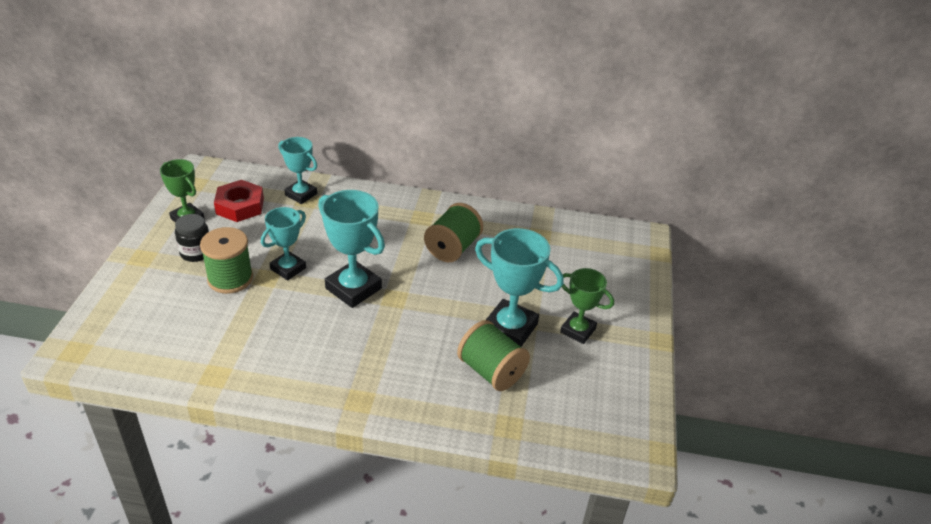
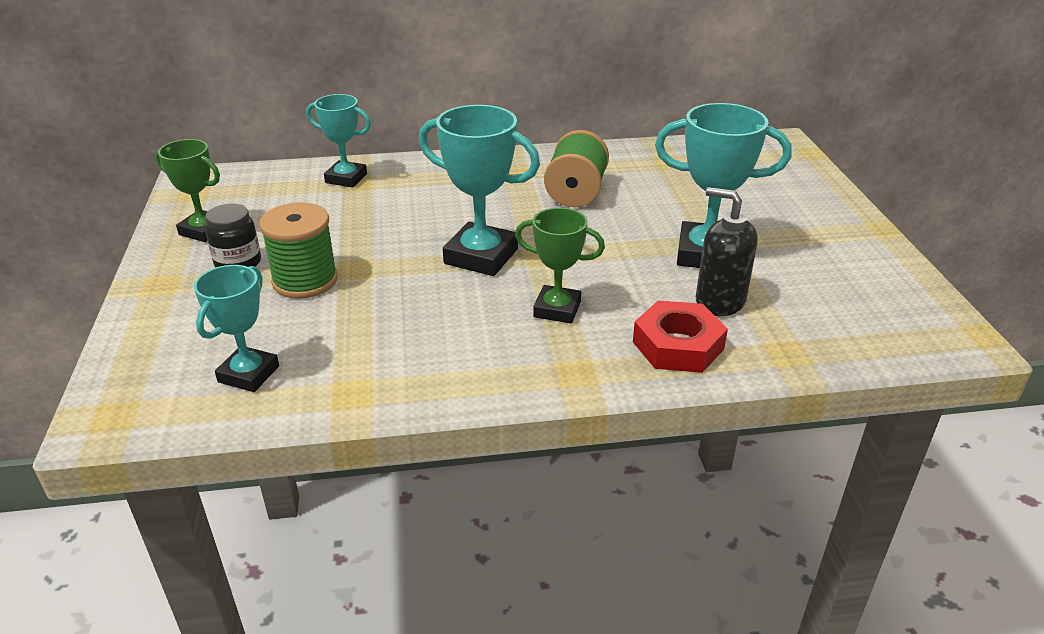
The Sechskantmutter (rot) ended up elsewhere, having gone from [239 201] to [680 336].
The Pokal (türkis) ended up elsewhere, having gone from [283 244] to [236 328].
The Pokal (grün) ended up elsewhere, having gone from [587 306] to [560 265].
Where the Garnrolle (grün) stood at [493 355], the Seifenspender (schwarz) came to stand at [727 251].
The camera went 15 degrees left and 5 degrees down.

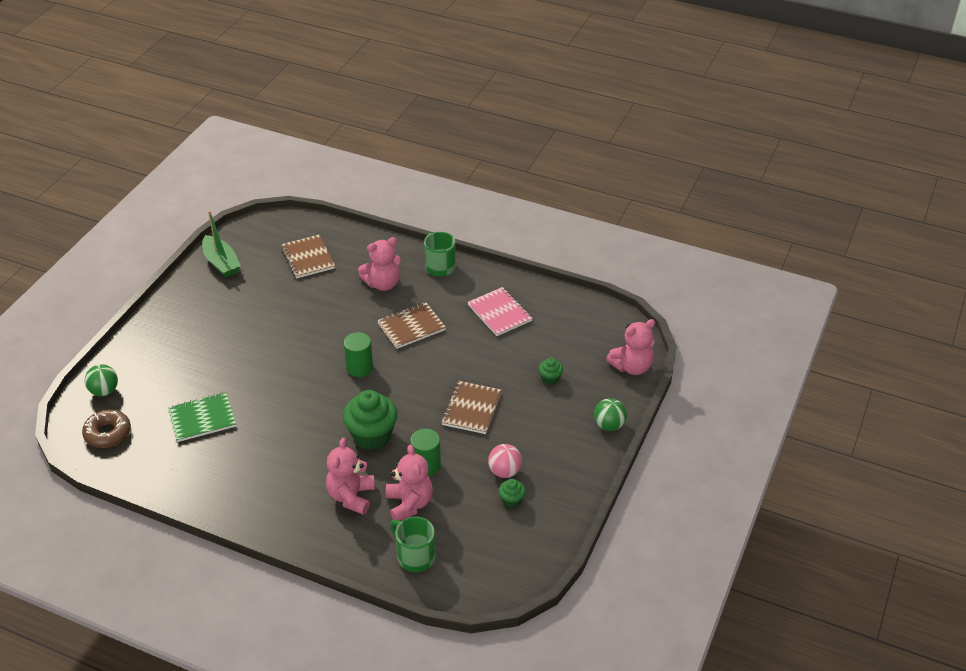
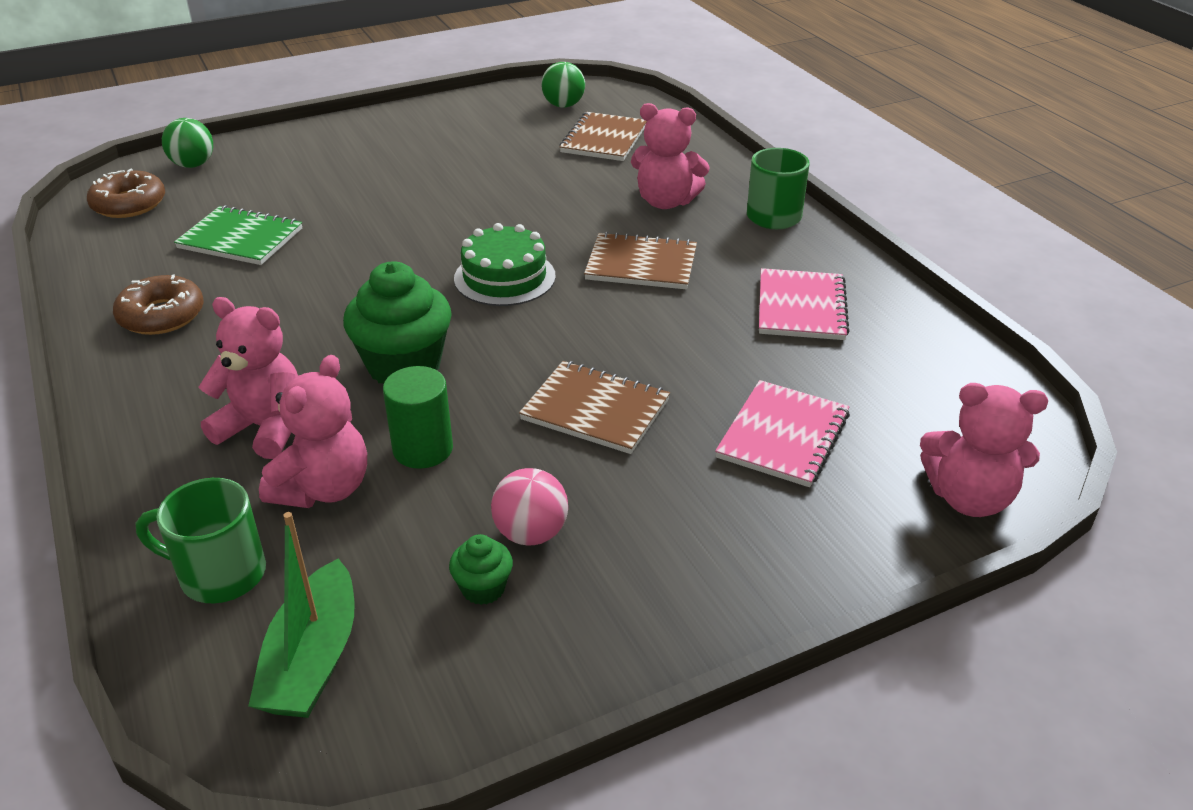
The second view gained the Donut (braun) at [158 304].
The Boot (grün) ended up elsewhere, having gone from [221 244] to [301 615].
The Ball (grün) ended up elsewhere, having gone from [610 414] to [563 85].
Where the Vollzylinder (grün) stood at [358 354], the Kuchen (grün) came to stand at [505 264].
Where the Muffin (grün) stood at [550 371], the Notizbuch (rosa) came to stand at [782 433].
The Teddybär (rosa) at [350 476] ended up facing another way, 60 degrees clockwise from before.
The Tasse (grün) at [412 544] ended up facing another way, 75 degrees counterclockwise from before.
The Notizbuch (braun) at [471 407] ended up facing another way, 60 degrees clockwise from before.
The camera went 40 degrees right and 5 degrees down.

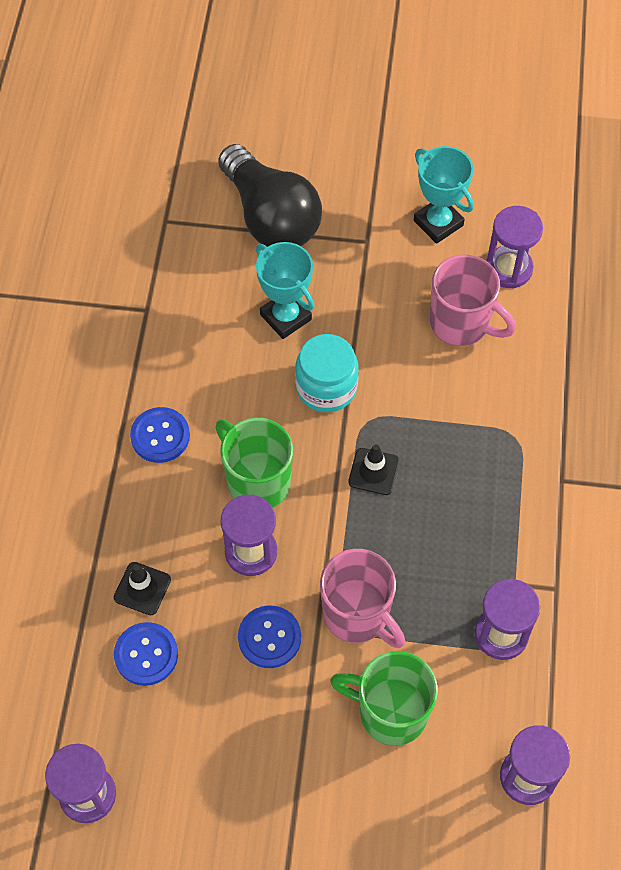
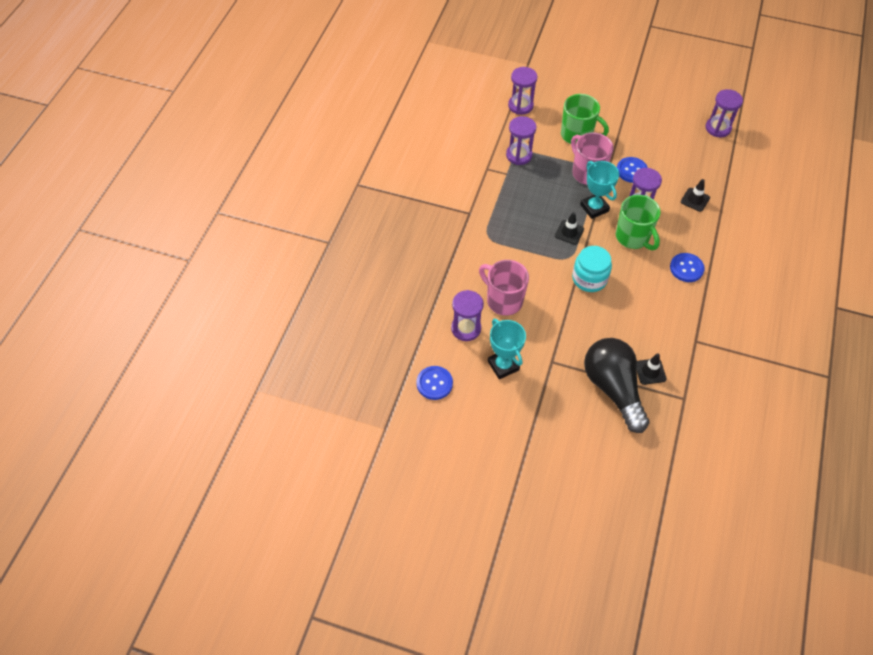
The second view gained the Leitkegel (schwarz) at [652 369].
The Knopf (blau) ended up elsewhere, having gone from [146 654] to [434 383].
The Pokal (türkis) ended up elsewhere, having gone from [285 290] to [599 190].
The camera went 170 degrees left and 5 degrees down.

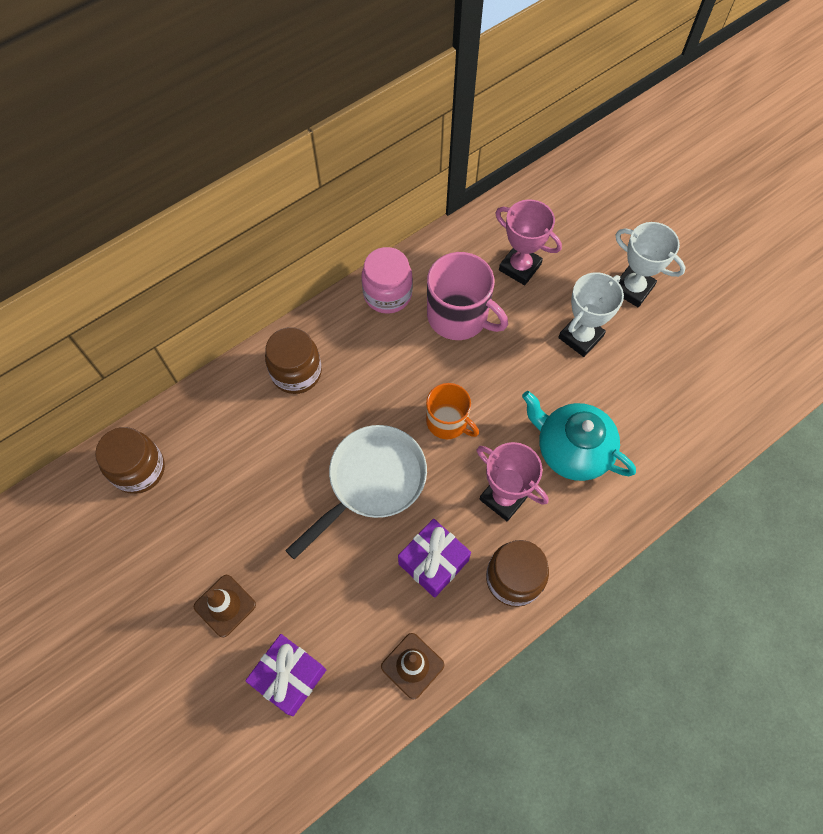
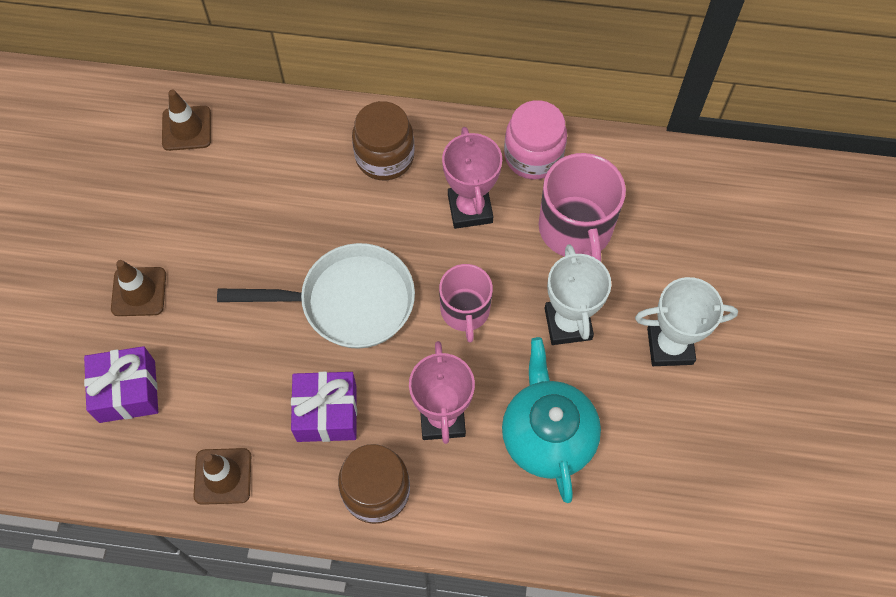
The Pokal (rosa) ended up elsewhere, having gone from [528 242] to [472 178].
The Pokal (weiß) ended up elsewhere, having gone from [650 264] to [578 294].
Where the Einmachglas (braun) stood at [130 460], the Leitkegel (braun) came to stand at [186 120].
What was the Tasse (orange) at [452 411] turned into the Tasse (rosa) at [466 303].
The camera went 45 degrees right and 0 degrees up.

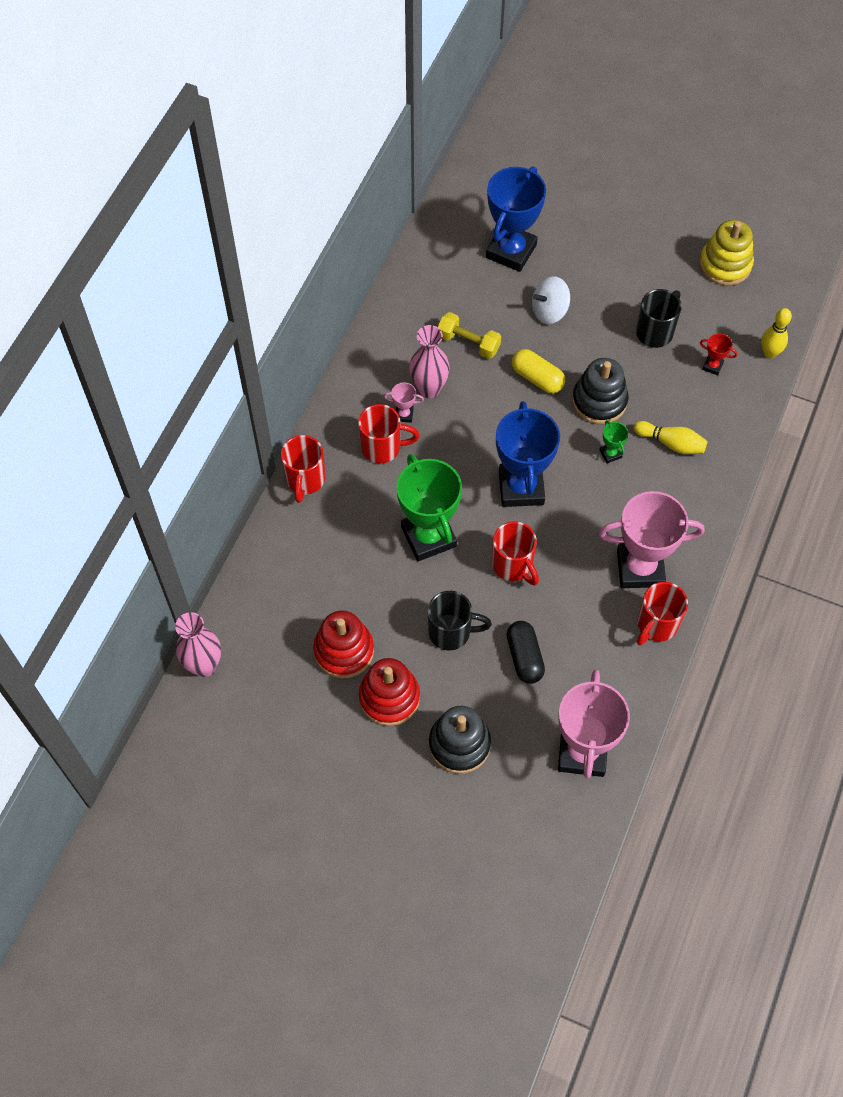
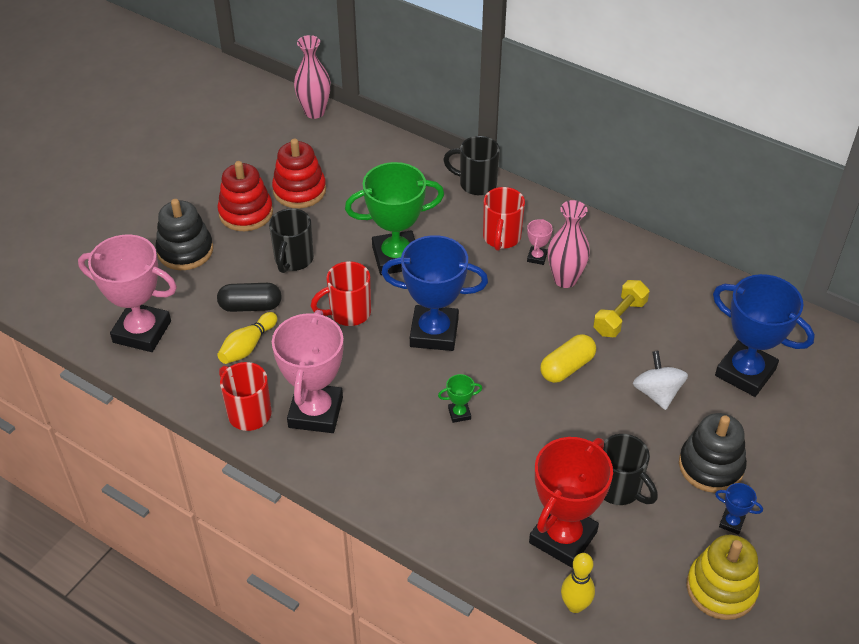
The second view gained the Pokal (blau) at [739 509].
The Stapelspielzeug (schwarz) ended up elsewhere, having gone from [600 391] to [713 453].
The Bowlingkegel (gelb) ended up elsewhere, having gone from [670 437] to [247 338].
What was the Tasse (rot) at [303 469] turned into the Tasse (schwarz) at [471 165].
The size of the Pokal (rot) at [718 354] changed by a factor of 2.43.
The camera went 100 degrees right and 15 degrees down.

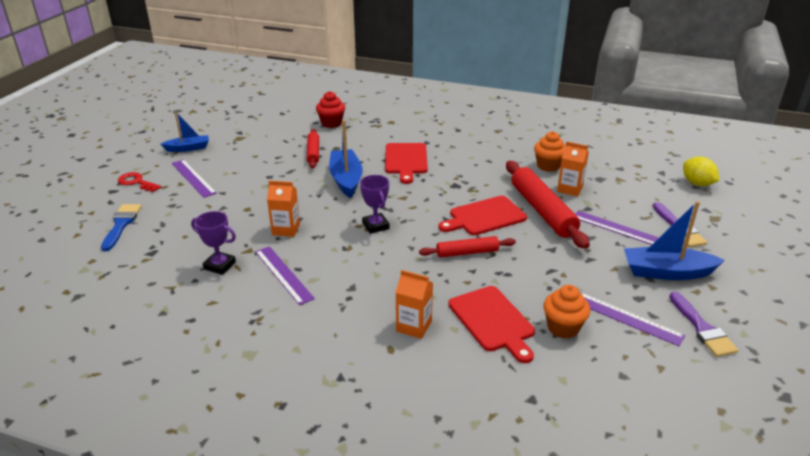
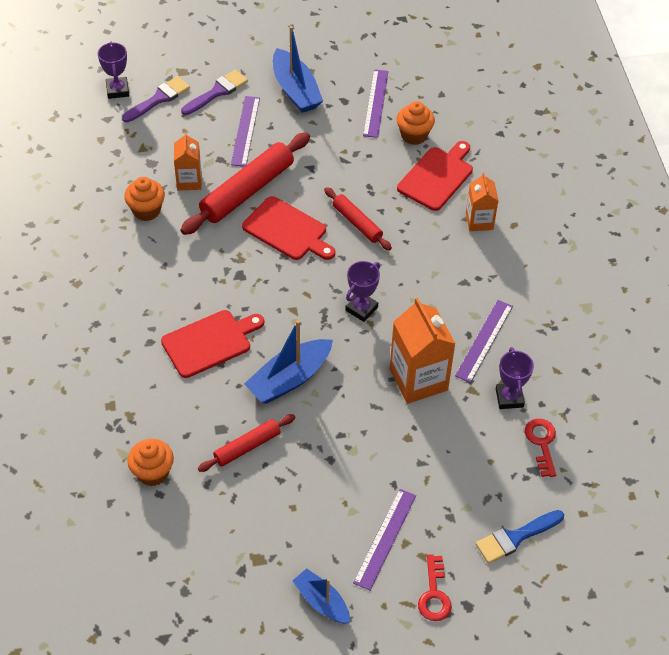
The second view gained the Schlüssel (rot) at [540 448].
The Pinsel (lila) ended up elsewhere, having gone from [704 324] to [156 99].
Where the Zitrone (gelb) stood at [701 171], the Pokal (lila) came to stand at [113 70].
What was the Muffin (rot) at [330 109] turned into the Muffin (orange) at [150 462].
The size of the Getränkekarton (orange) at [283 209] changed by a factor of 1.70.
The camera went 120 degrees left and 20 degrees up.

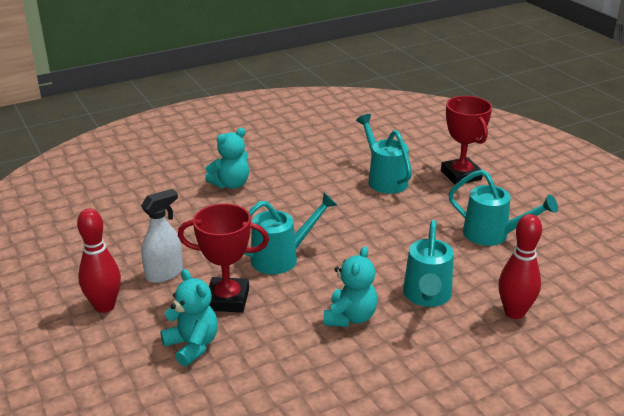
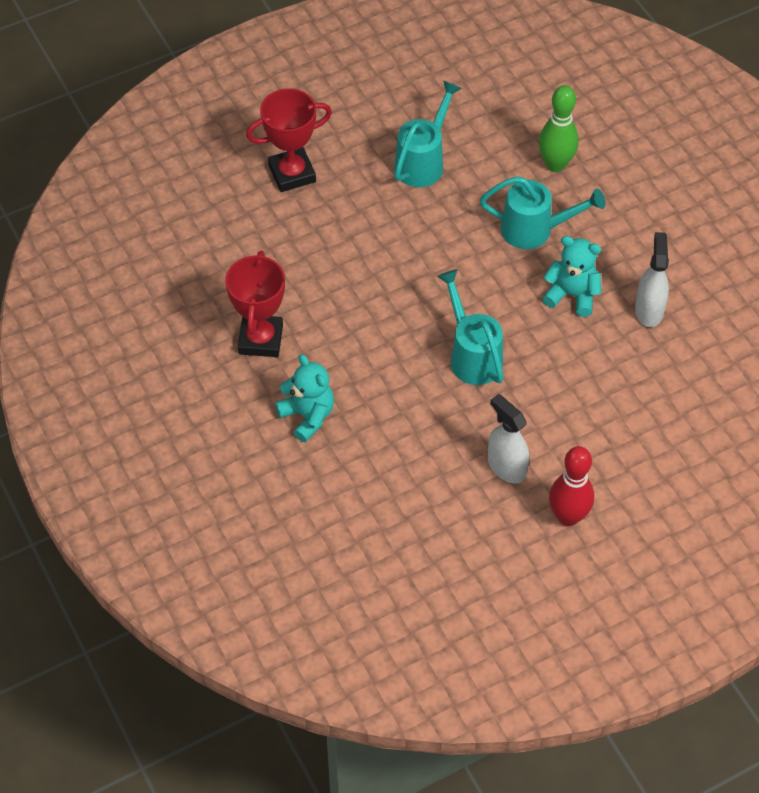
The second view lost the Teddybär (türkis) at [189 318].
The second view lost the Gießkanne (türkis) at [384 154].
The second view gained the Sprühflasche (weiß) at [652 279].
The Pokal (rot) ended up elsewhere, having gone from [223 258] to [255 304].
What was the Bowlingkegel (rot) at [520 266] turned into the Bowlingkegel (grün) at [559 128].
The camera went 90 degrees left and 25 degrees up.

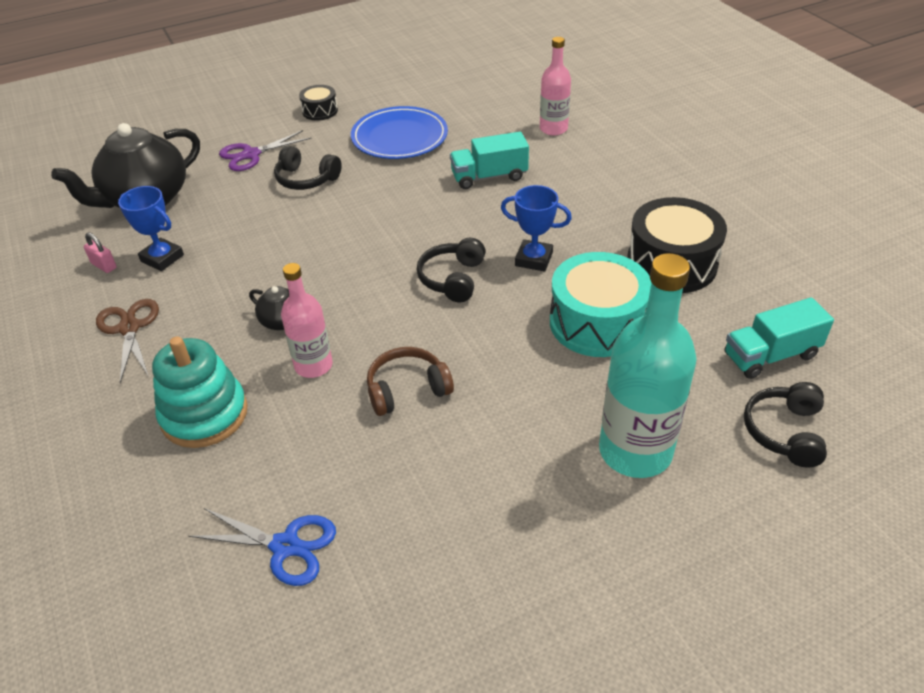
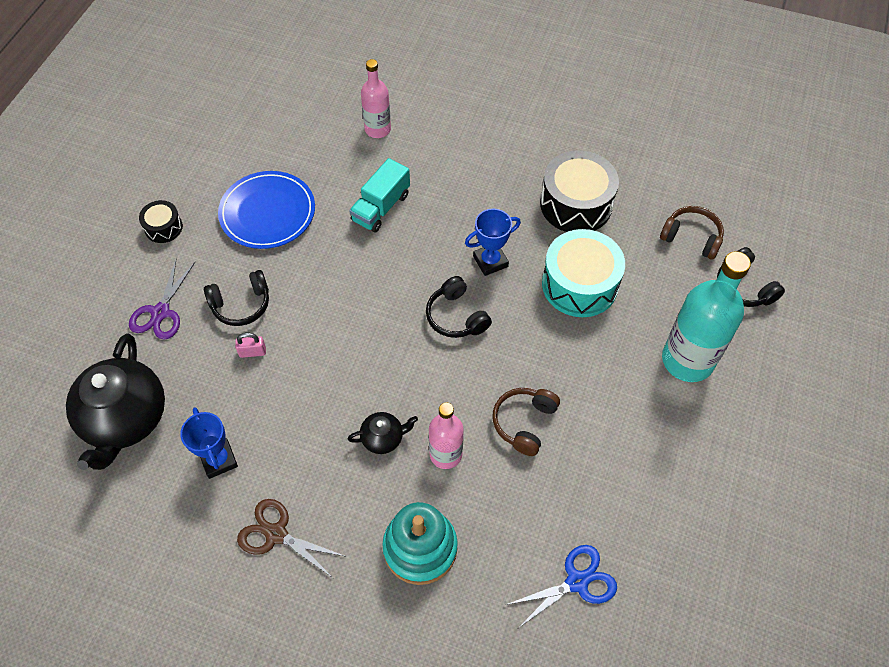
The Vorhängeschloss (rosa) ended up elsewhere, having gone from [100 252] to [250 345].
Where the Lastwagen (türkis) stood at [779 338], the Kopfhörer (braun) came to stand at [692 233].
The Pokal (blau) at [151 228] ended up facing another way, 75 degrees clockwise from before.
The camera went 45 degrees left and 15 degrees up.

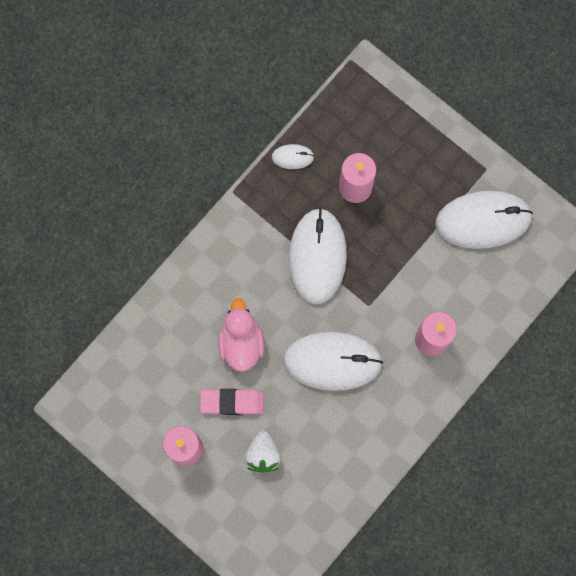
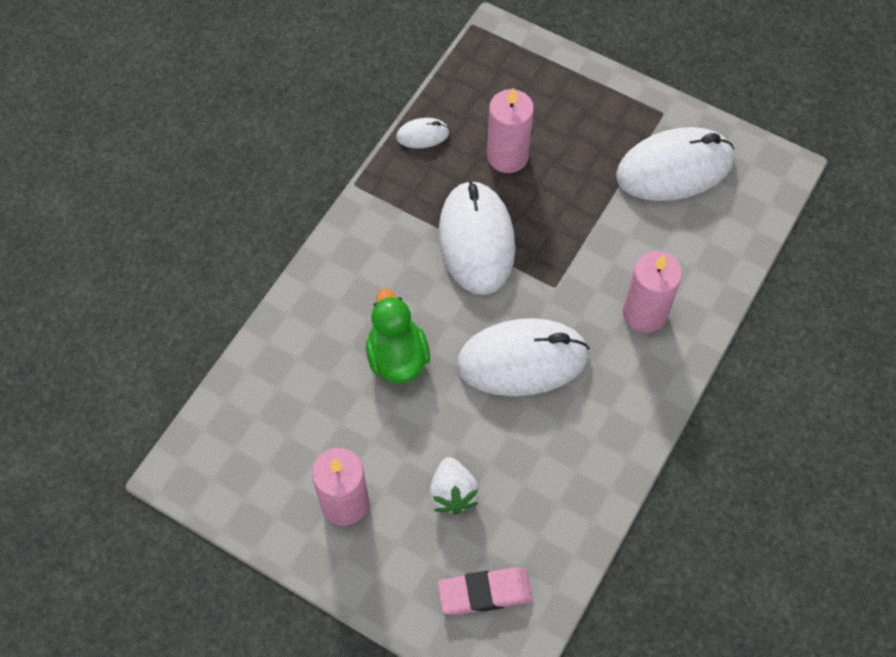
The Radiergummi (rosa) ended up elsewhere, having gone from [232 402] to [485 591].
What was the Ente (rosa) at [241 335] turned into the Ente (grün) at [398 336].
The camera went 10 degrees left and 15 degrees down.

